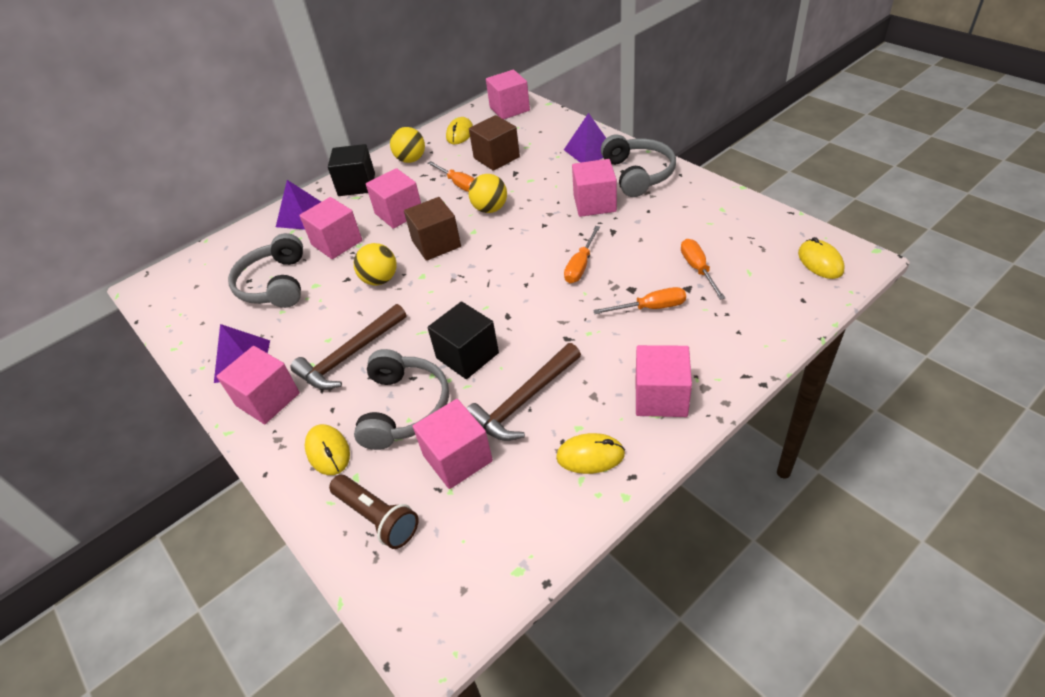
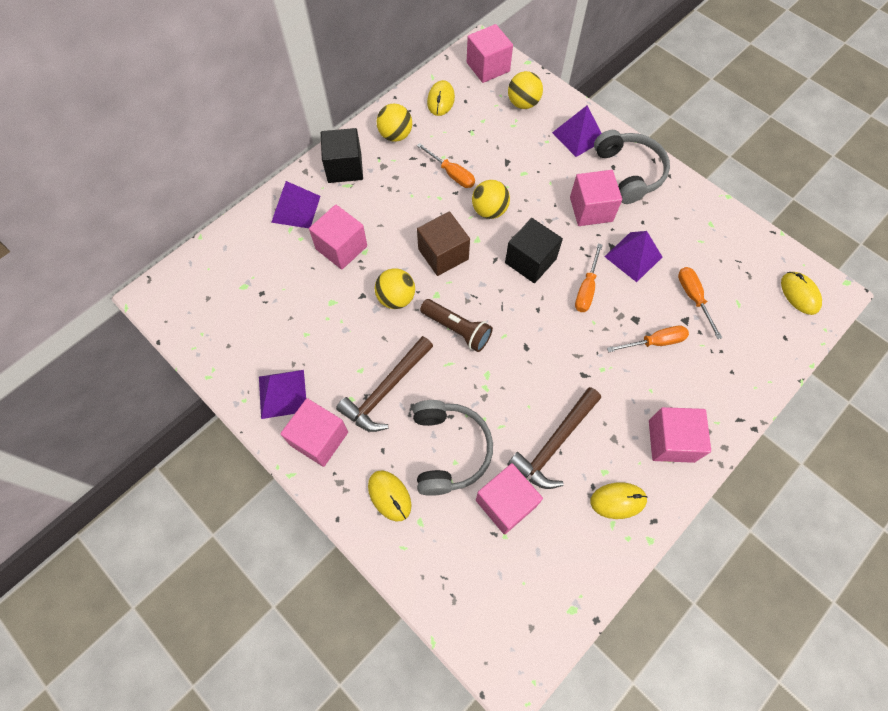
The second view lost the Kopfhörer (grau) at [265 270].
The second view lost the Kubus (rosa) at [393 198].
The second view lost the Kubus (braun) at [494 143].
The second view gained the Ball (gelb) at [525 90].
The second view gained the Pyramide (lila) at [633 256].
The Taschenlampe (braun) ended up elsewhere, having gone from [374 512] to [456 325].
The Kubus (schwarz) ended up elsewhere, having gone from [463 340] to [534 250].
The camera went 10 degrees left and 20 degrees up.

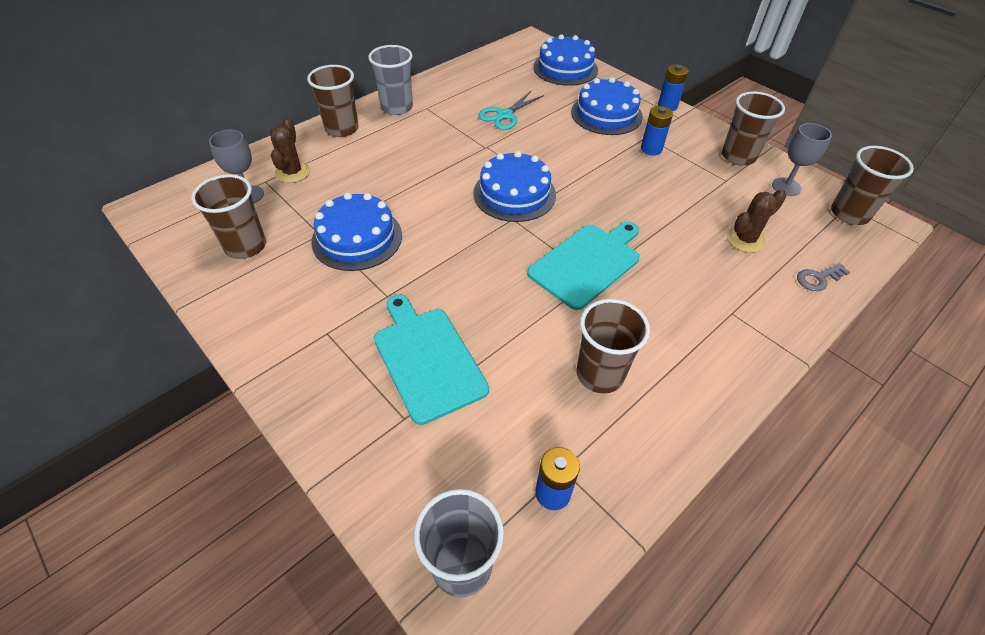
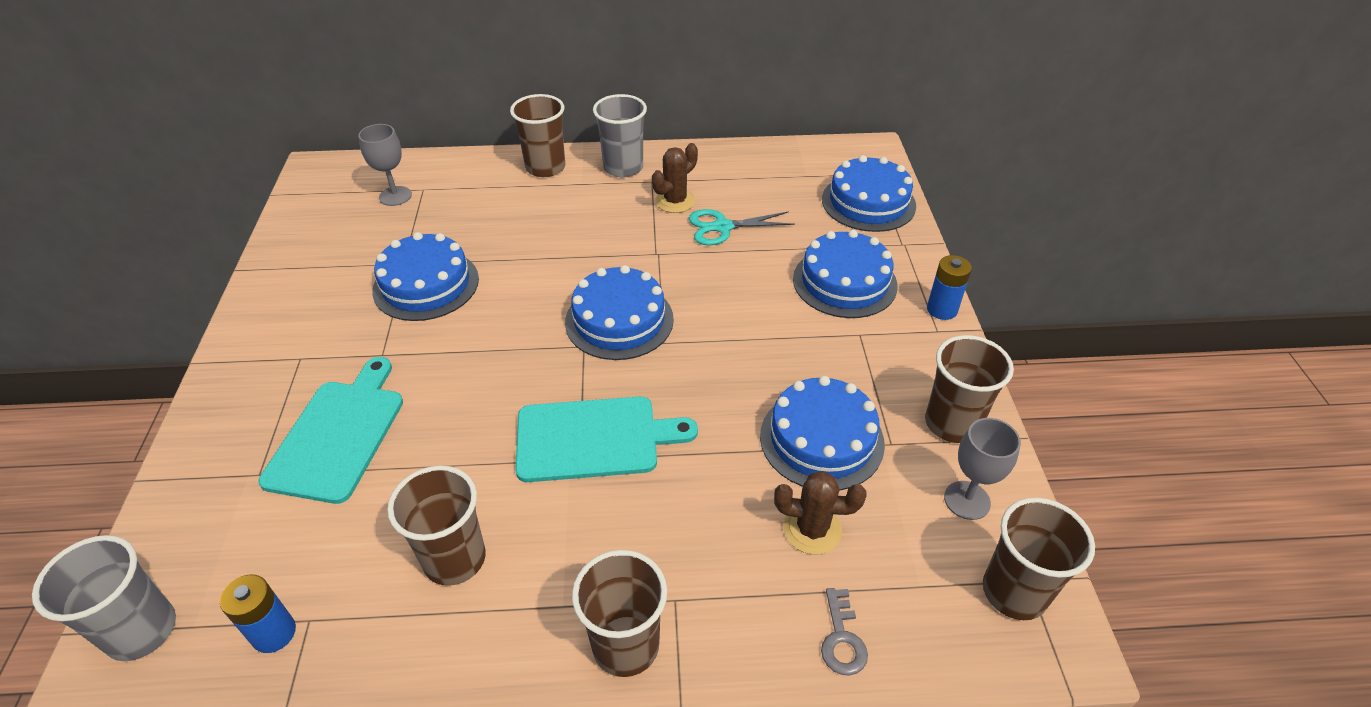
The second view lost the Batterie (blau) at [657 131].
The second view gained the Kuchen (blau) at [822 433].
The Becher (braun) ended up elsewhere, having gone from [228 216] to [619 613].
The Kaktus (braun) ended up elsewhere, having gone from [290 150] to [675 178].
The Schlüssel (grau) at [823 277] ended up facing another way, 105 degrees counterclockwise from before.
The camera went 40 degrees right and 5 degrees down.

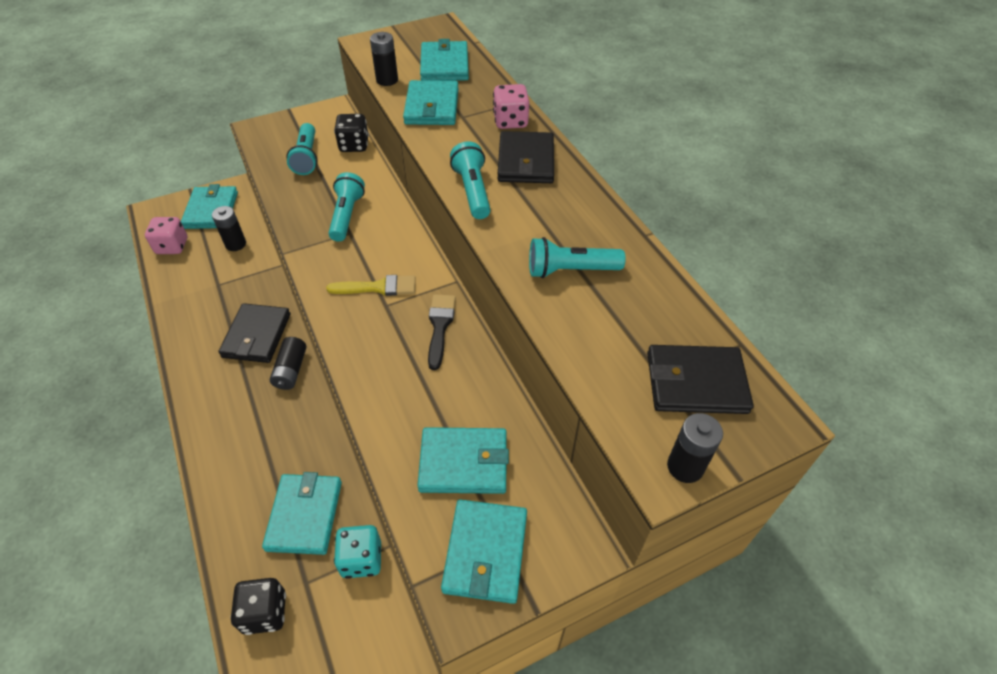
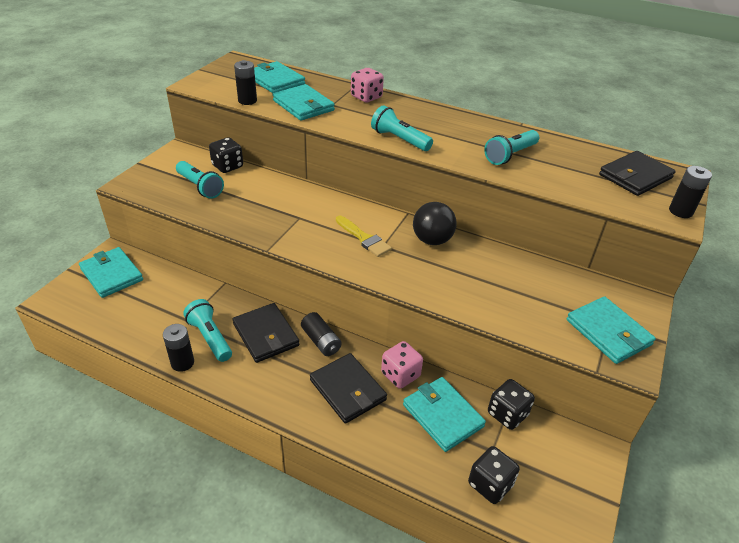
The second view lost the Geldbörse (türkis) at [463 460].
The Spielwürfel (rosa) ended up elsewhere, having gone from [166 235] to [402 365].
The Batterie (schwarz) ended up elsewhere, having gone from [229 228] to [178 348].
The Taschenlampe (türkis) ended up elsewhere, having gone from [346 207] to [207 330].
The Geldbörse (schwarz) ended up elsewhere, having gone from [526 157] to [348 388].
Where the Pinsel (schwarz) stood at [442 332], the Ball (schwarz) came to stand at [434 223].
What was the Spielwürfel (türkis) at [357 552] turned into the Spielwürfel (schwarz) at [511 404].
The Pinsel (gelb) at [371 285] ended up facing another way, 90 degrees clockwise from before.
The camera went 40 degrees left and 10 degrees down.

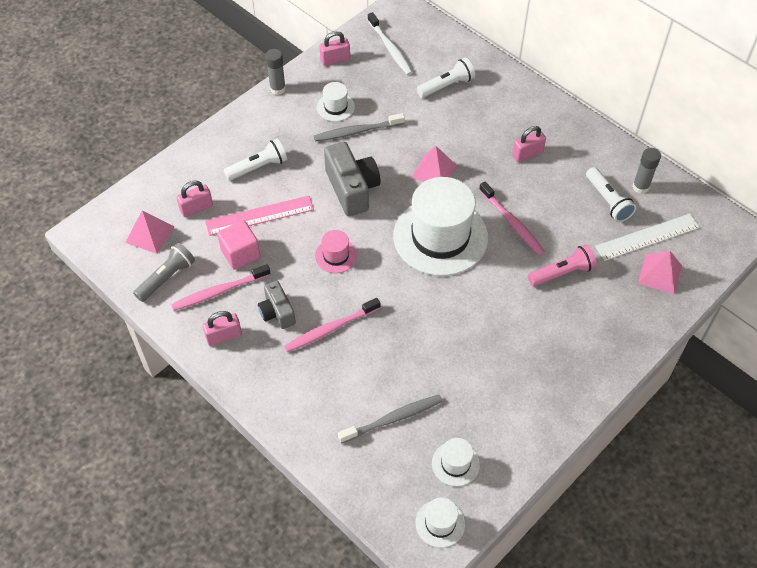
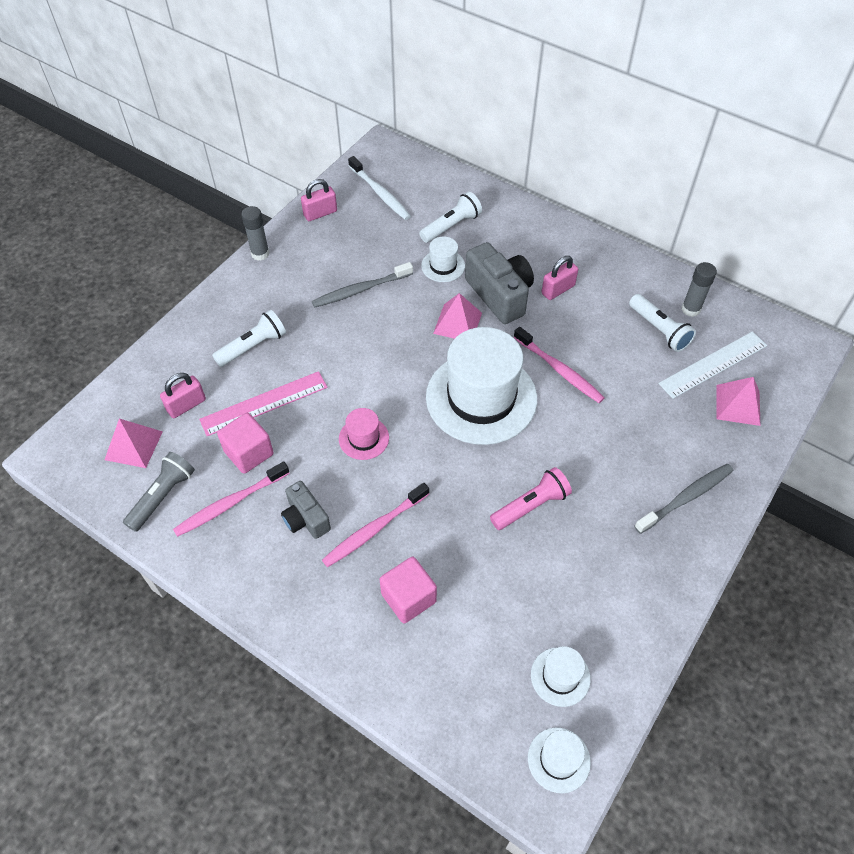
The second view lost the Vorhängeschloss (rosa) at [222 328].
The second view gained the Kubus (rosa) at [408 590].
The Hut (weiß) ended up elsewhere, having gone from [336 101] to [443 259].
The Kamera (grau) ended up elsewhere, having gone from [352 179] to [499 283].
The Zahnbürste (grau) ended up elsewhere, having gone from [390 419] to [684 499].
The Taschenlampe (rosa) ended up elsewhere, having gone from [562 266] to [531 498].
The camera went 10 degrees left and 0 degrees up.

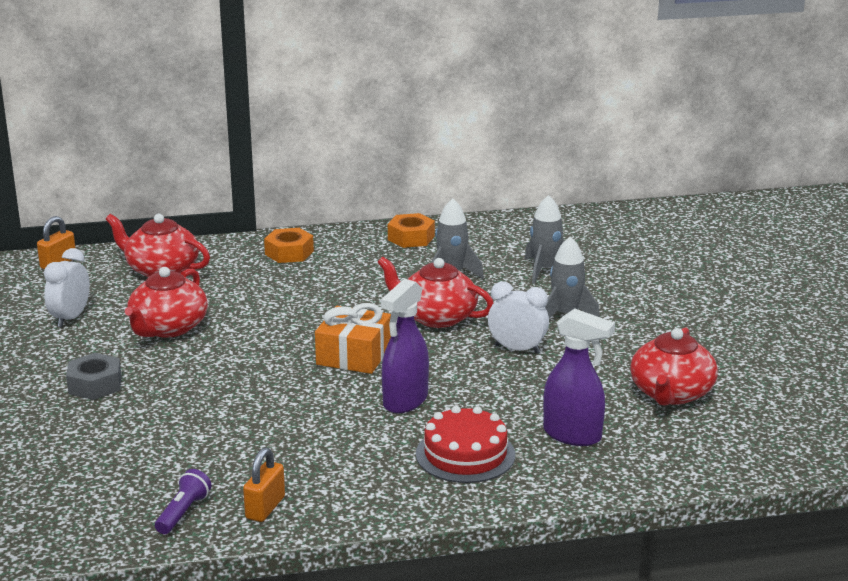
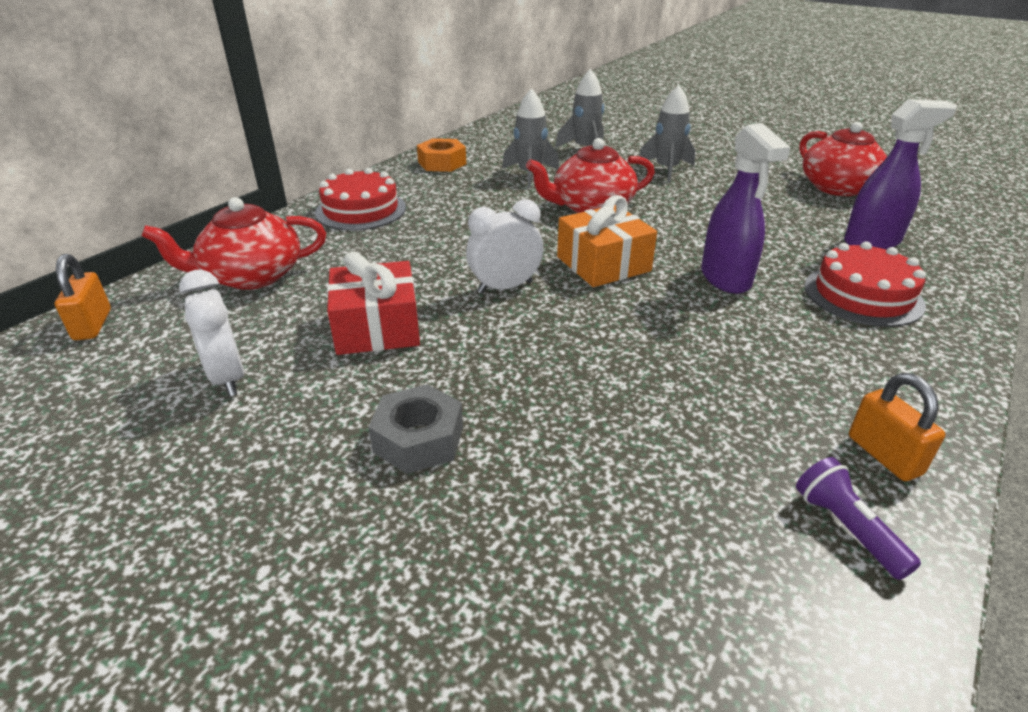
The Wecker (weiß) ended up elsewhere, having gone from [518 317] to [504 246].
Where the Teekanne (rot) stood at [166 302], the Geschenk (rot) came to stand at [373 303].
Where the Sechskantmutter (orange) stood at [289 245], the Kuchen (rot) came to stand at [360 199].
The camera went 45 degrees left and 10 degrees up.

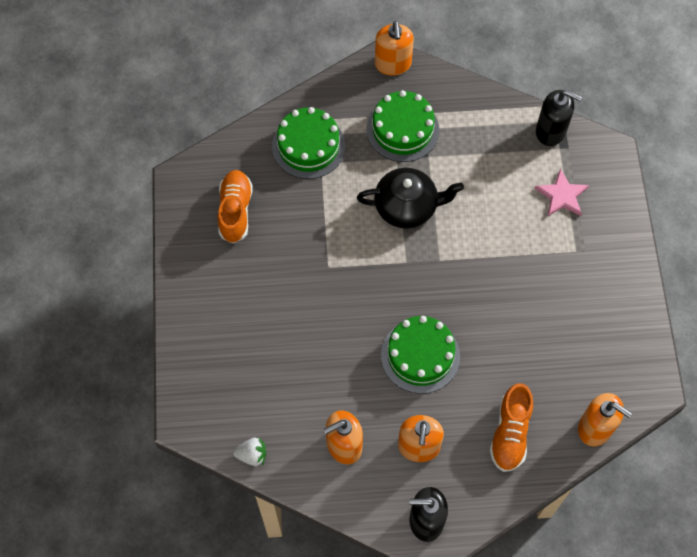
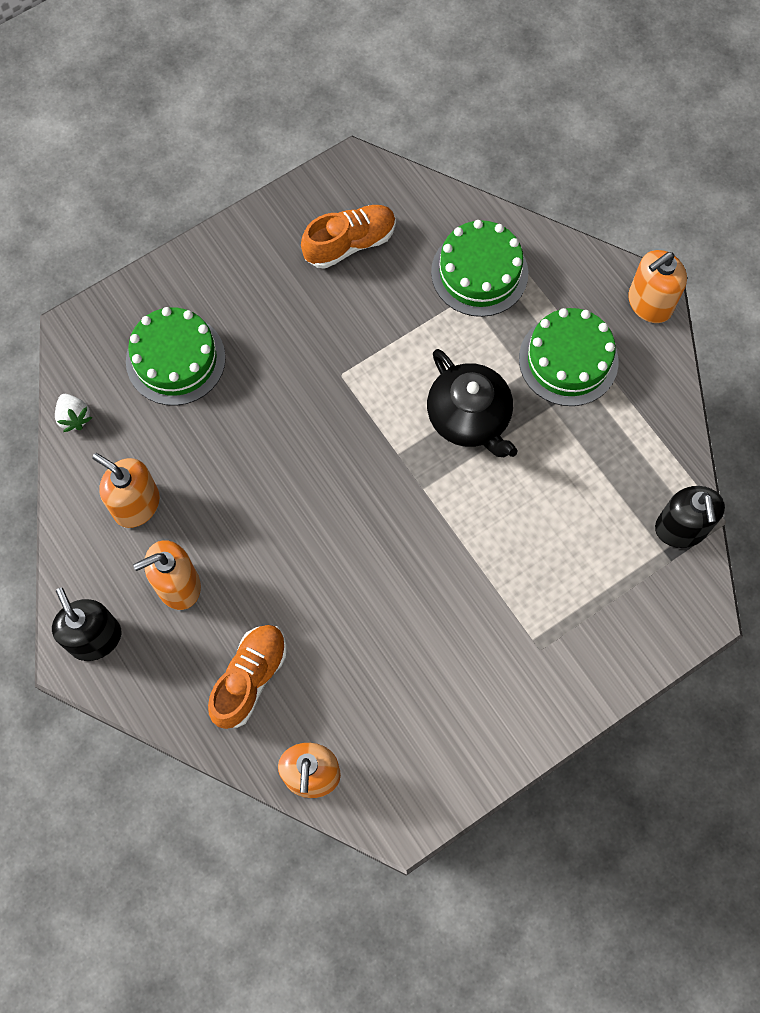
The second view lost the Stern (rosa) at [562 192].
The Kuchen (grün) ended up elsewhere, having gone from [420 355] to [176 356].
The Schuh (orange) at [511 427] ended up facing another way, 135 degrees clockwise from before.
The camera went 60 degrees right and 5 degrees up.

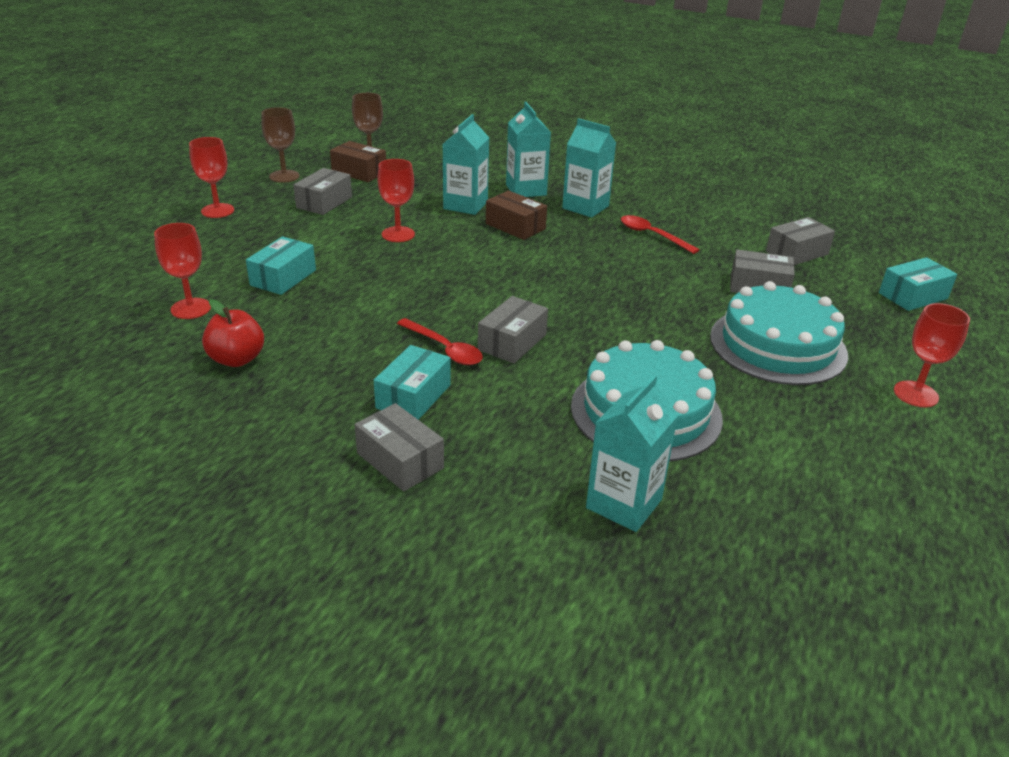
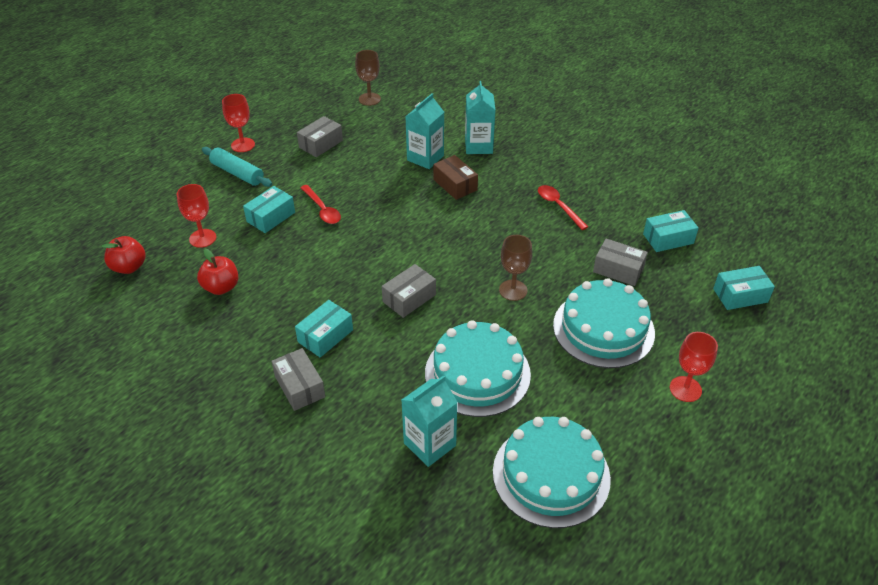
The second view lost the Schachtel (braun) at [358 161].
The second view lost the Kelch (rot) at [396 200].
The second view lost the Getränkekarton (türkis) at [589 168].
The second view gained the Apfel (rot) at [124 255].
The second view gained the Nudelholz (türkis) at [237 167].
The second view gained the Kuchen (türkis) at [552 472].
The Kelch (braun) ended up elsewhere, having gone from [280 145] to [515 268].
The Löffel (rot) ended up elsewhere, having gone from [440 341] to [320 204].
What was the Schachtel (grau) at [800 241] turned into the Schachtel (türkis) at [671 231].
The camera went 15 degrees right and 10 degrees up.

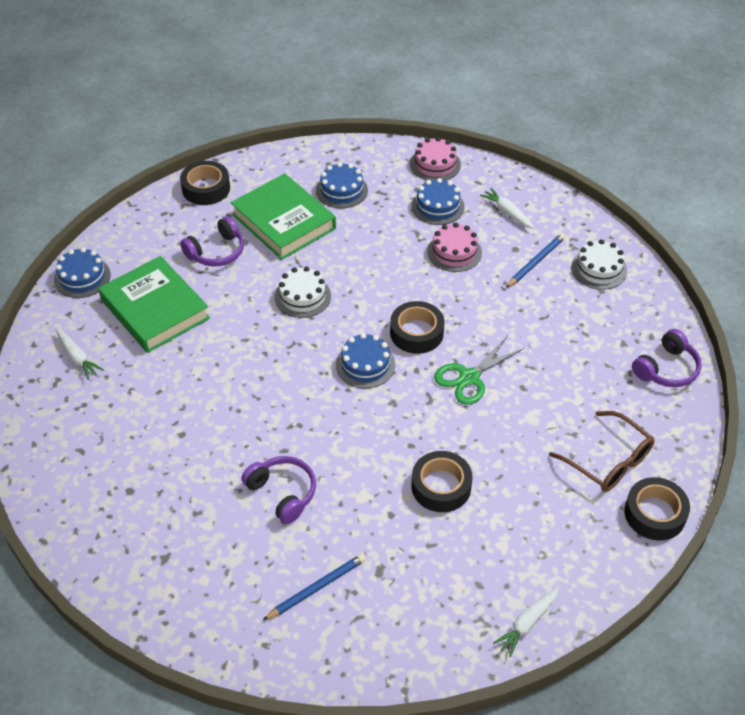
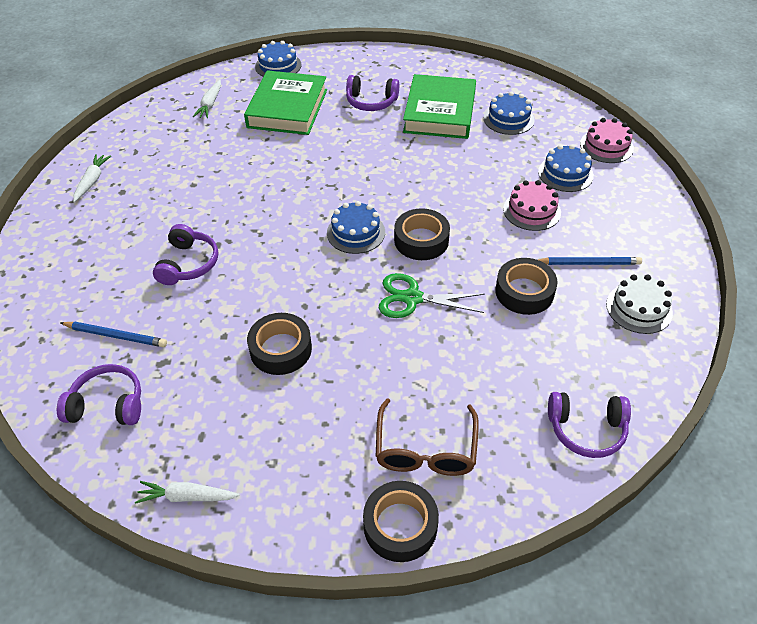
The second view lost the Kuchen (weiß) at [302 292].
The second view gained the Kopfhörer (lila) at [99 394].
The Klebeband (schwarz) ended up elsewhere, having gone from [205 183] to [526 286].
The Karotte (weiß) ended up elsewhere, having gone from [507 208] to [92 178].
The camera went 50 degrees right and 0 degrees up.

